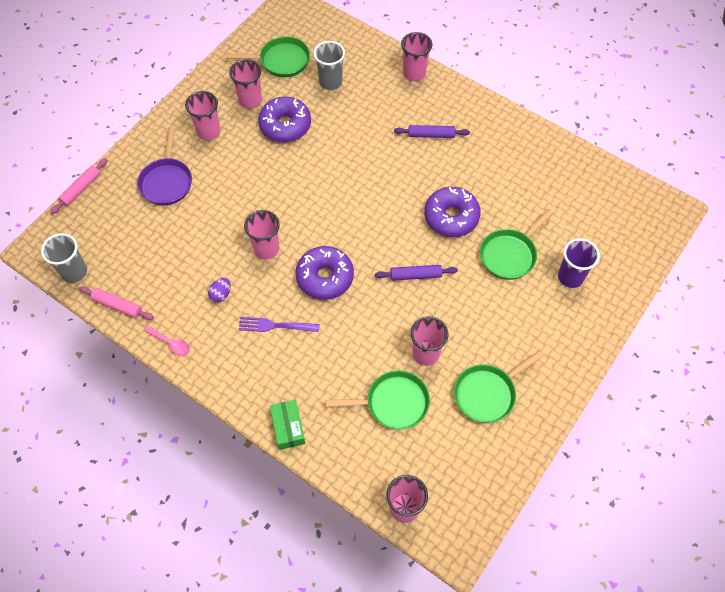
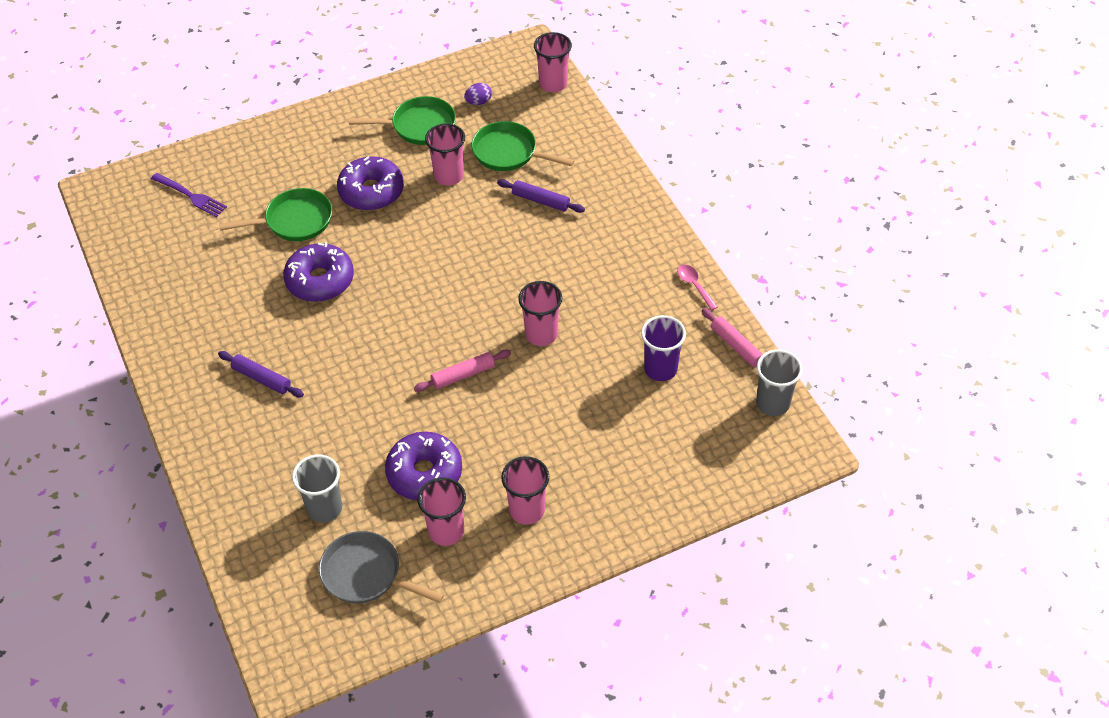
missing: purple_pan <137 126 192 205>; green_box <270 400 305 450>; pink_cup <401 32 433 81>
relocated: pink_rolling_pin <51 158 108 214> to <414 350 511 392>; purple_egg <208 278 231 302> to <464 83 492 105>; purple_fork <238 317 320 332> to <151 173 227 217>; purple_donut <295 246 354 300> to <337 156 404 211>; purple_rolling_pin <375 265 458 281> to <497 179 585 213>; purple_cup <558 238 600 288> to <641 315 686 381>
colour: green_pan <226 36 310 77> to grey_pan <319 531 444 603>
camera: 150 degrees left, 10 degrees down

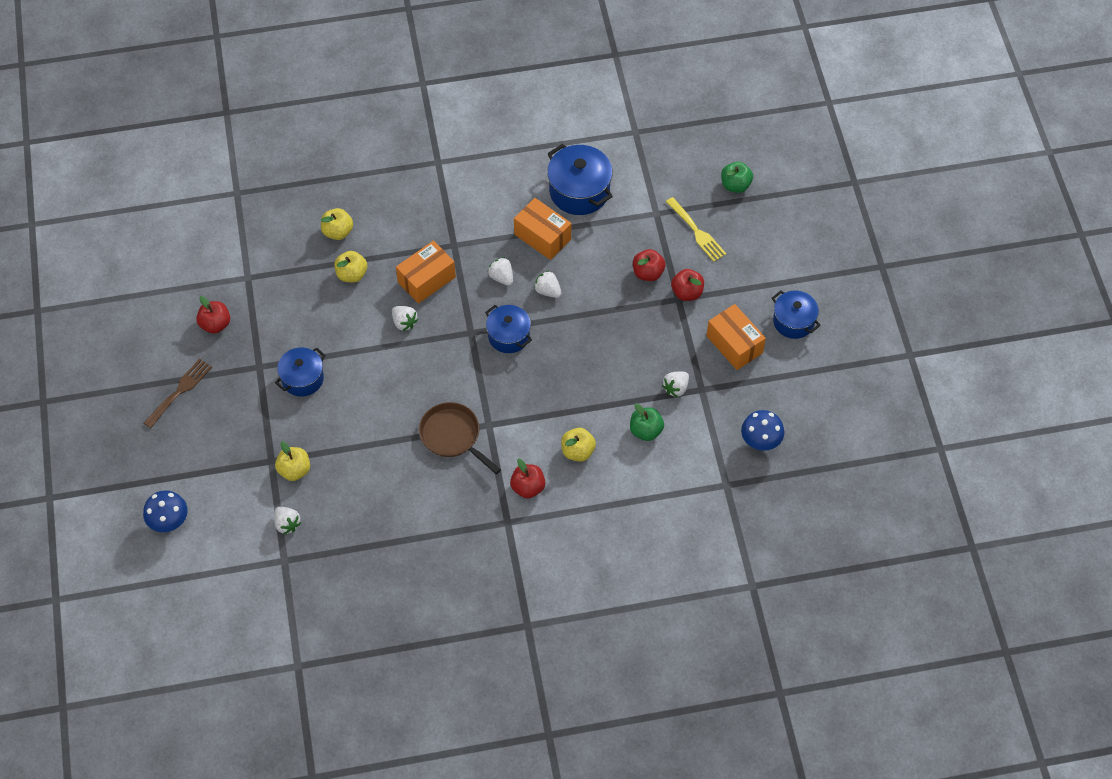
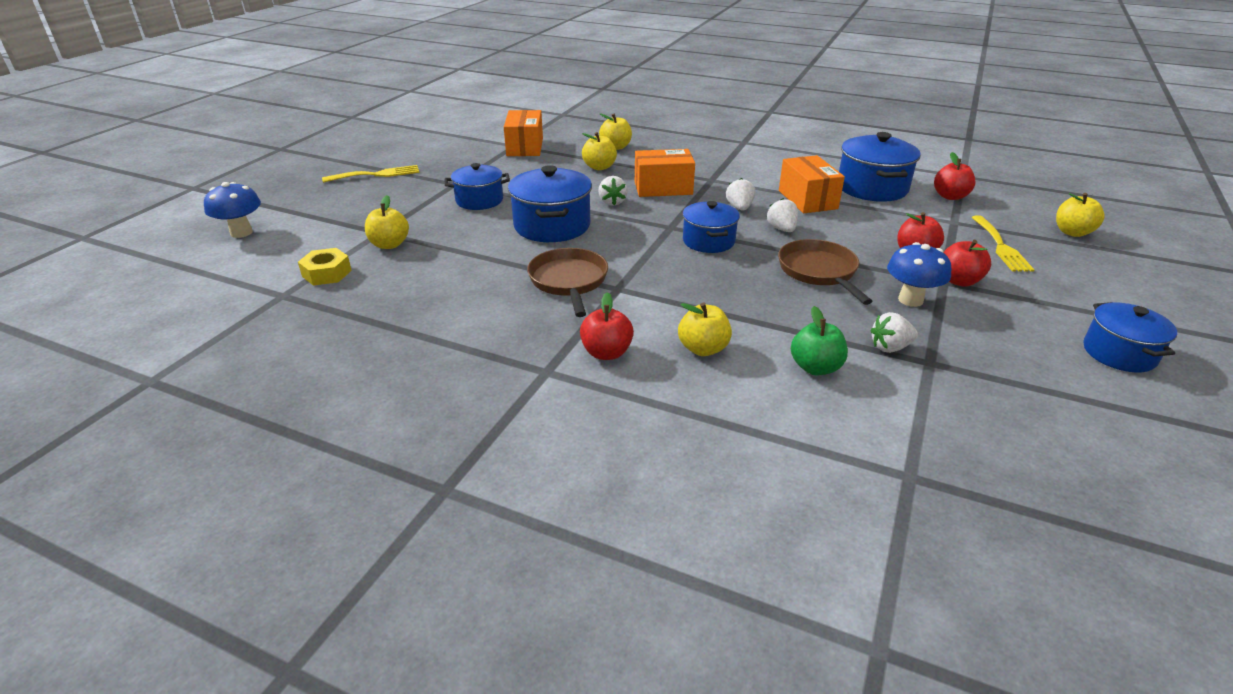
appeared: blue_pot <508 165 592 242>; brown_pan <778 239 873 305>
relocated: red_apple <196 296 230 334> to <934 152 975 200>; orange_box <706 304 766 370> to <504 110 543 156>; blue_mushroom <741 410 784 451> to <887 242 951 307>
exchanged: white_strawberry <274 507 301 534> to yellow_nut <298 248 352 286>
colour: brown_fork <144 359 212 428> to yellow_fork <322 165 419 183>; green_apple <721 162 753 193> to yellow_apple <1056 193 1105 237>
camera: 35 degrees right, 25 degrees down

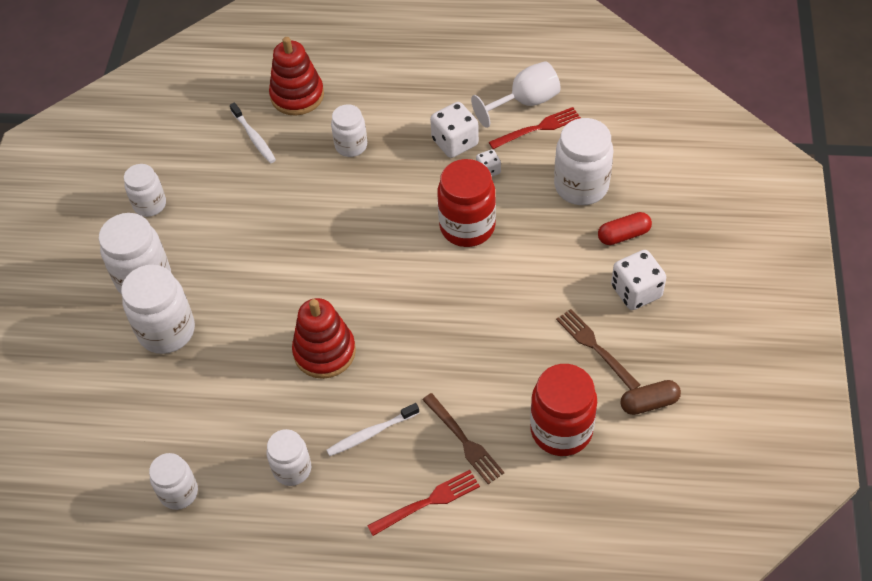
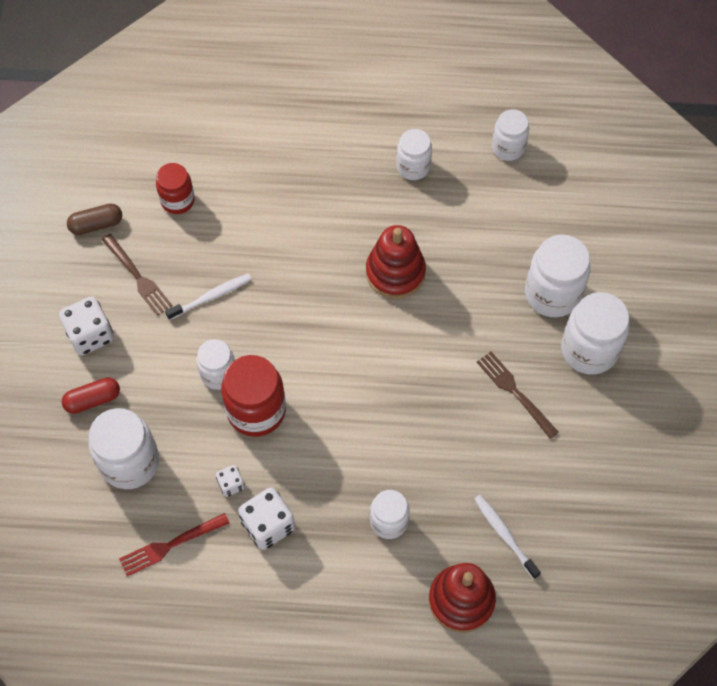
missing: red_fork <367 470 480 536>; white_goblet <471 61 561 128>
relocated: white_jar <124 164 166 217> to <197 339 235 390>; white_toothbrush <326 403 419 456> to <165 273 252 320>; brown_fork <422 393 504 484> to <477 351 559 439>
size: red_jar <530 364 597 456> = <156 163 195 214> x0.62
camera: 175 degrees right, 10 degrees up

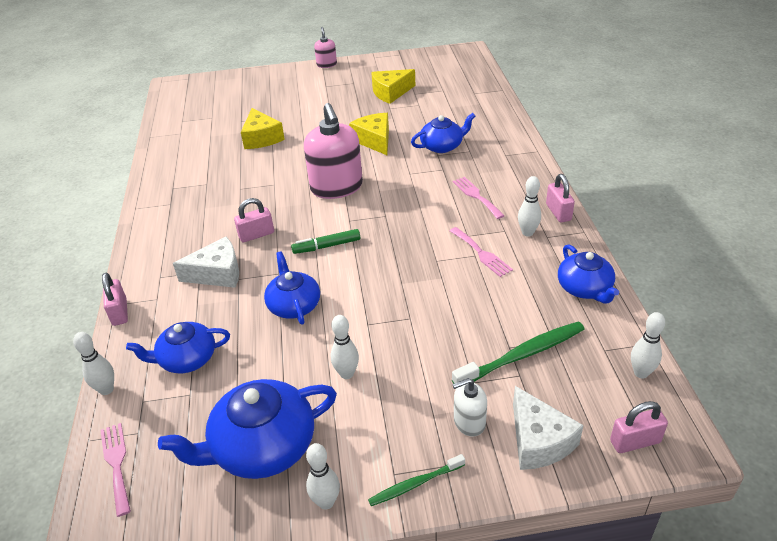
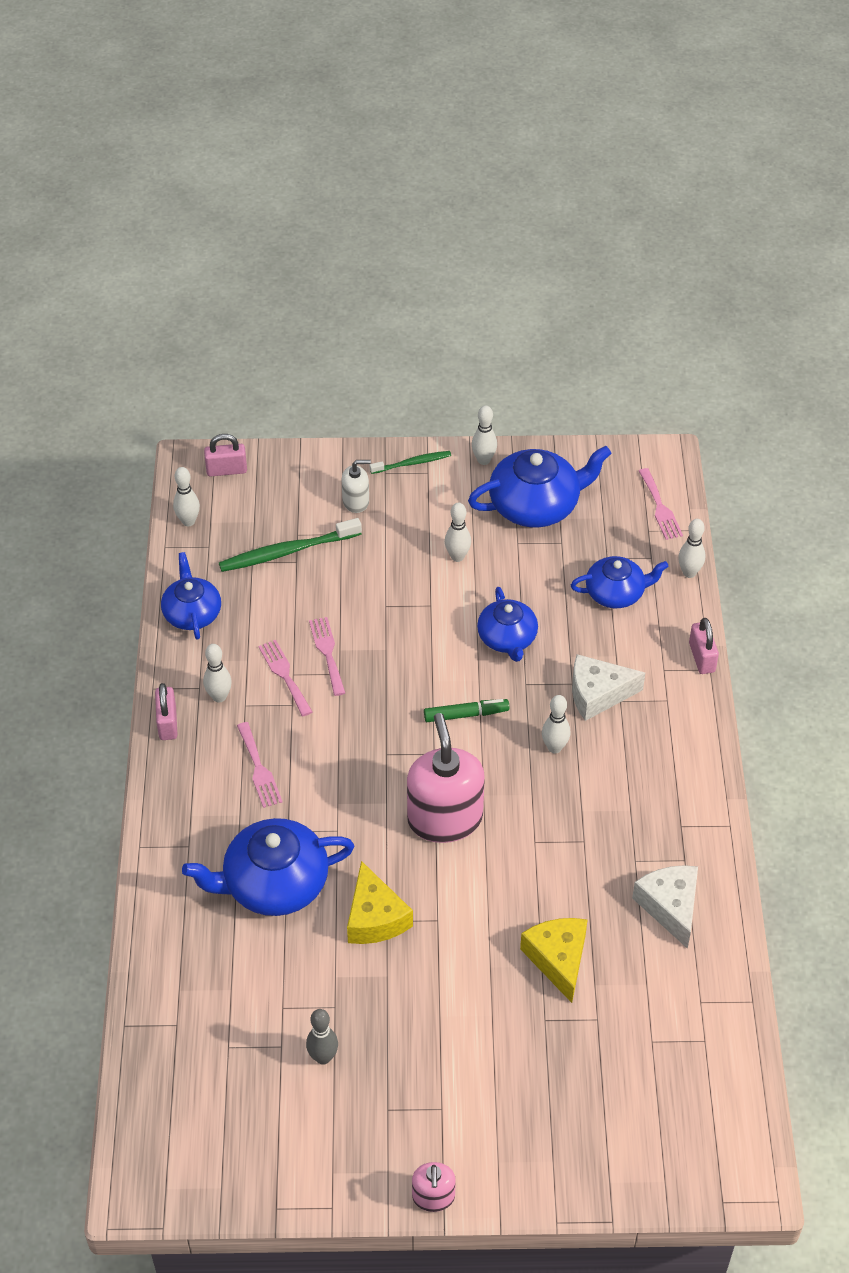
appeared: pink_fork <309 617 345 696>
relocated: white_cheese <513 386 584 470> to <632 865 698 949>
exchanged: pink_padlock <234 198 274 242> to white_bowling_pin <542 695 571 753>; yellow_cheese <371 69 415 104> to grey_bowling_pin <306 1009 338 1065>
size: blue_teapot <411 113 475 153> = <182 818 354 916> x1.58
camera: 175 degrees left, 10 degrees up

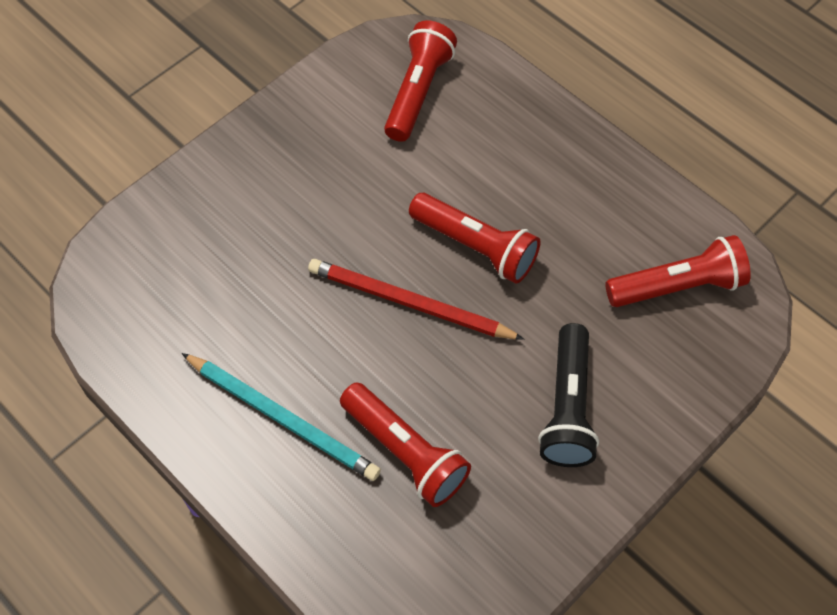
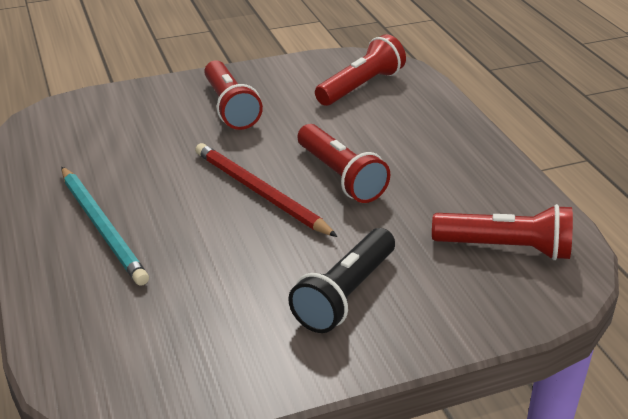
relocated: red_flashlight <340 382 471 507> to <204 60 263 130>
camera: 25 degrees right, 25 degrees down

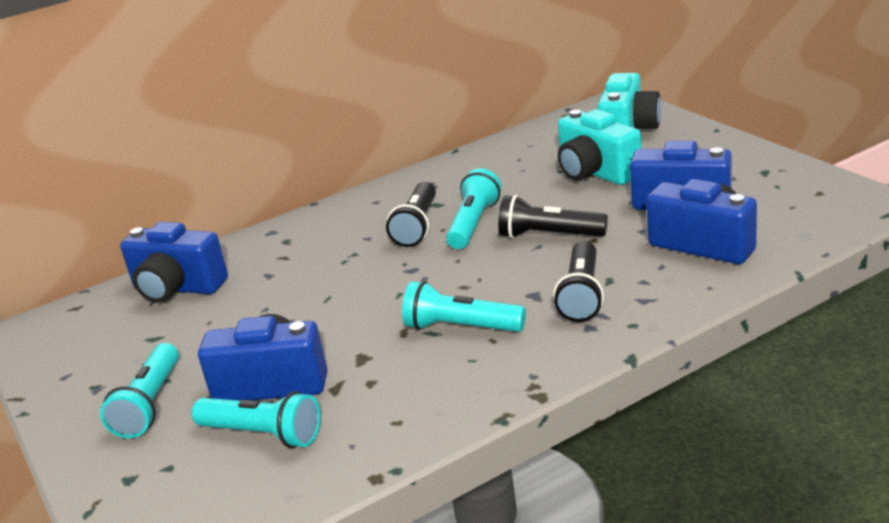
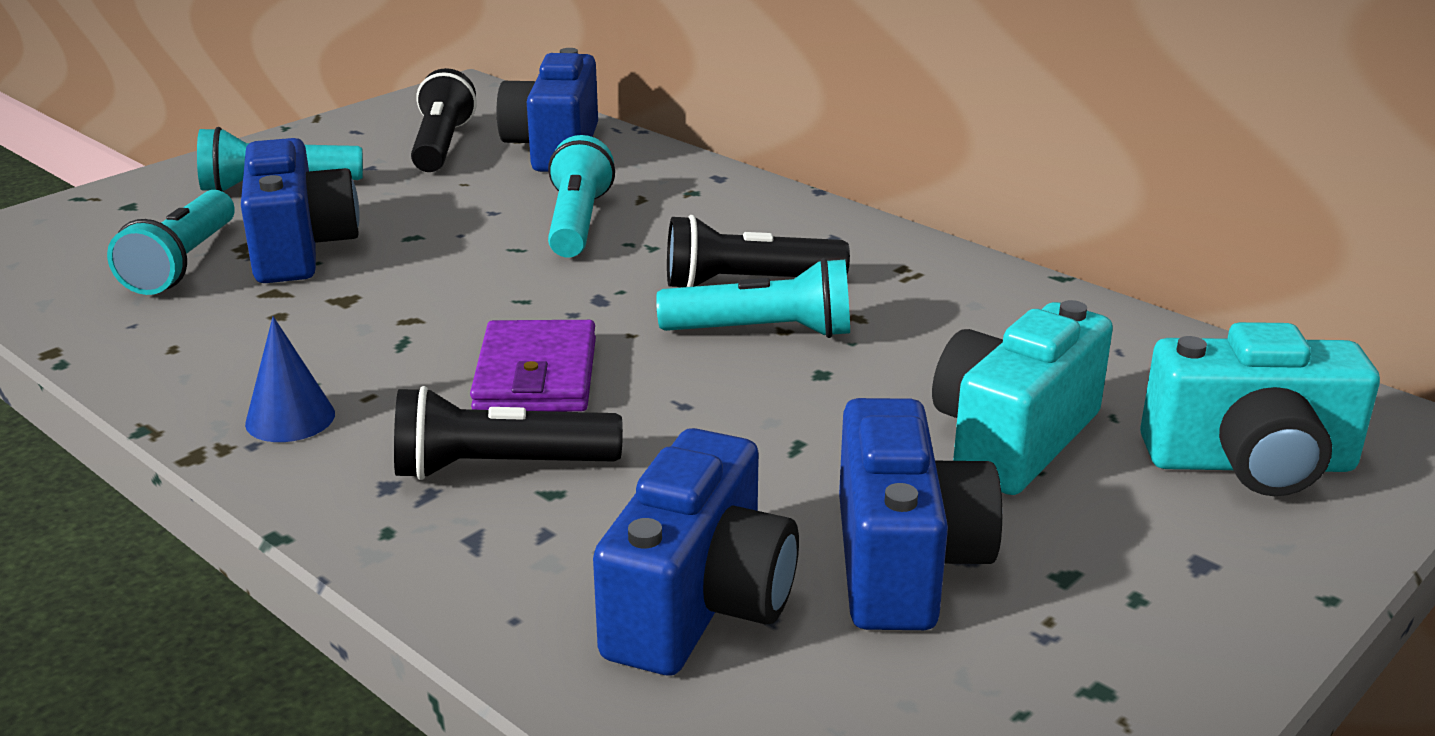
appeared: blue_cone <245 316 335 442>; purple_wallet <470 320 596 412>
relocated: turquoise_flashlight <402 281 526 332> to <548 135 615 258>; black_flashlight <498 195 608 238> to <411 68 477 172>
camera: 70 degrees right, 0 degrees up

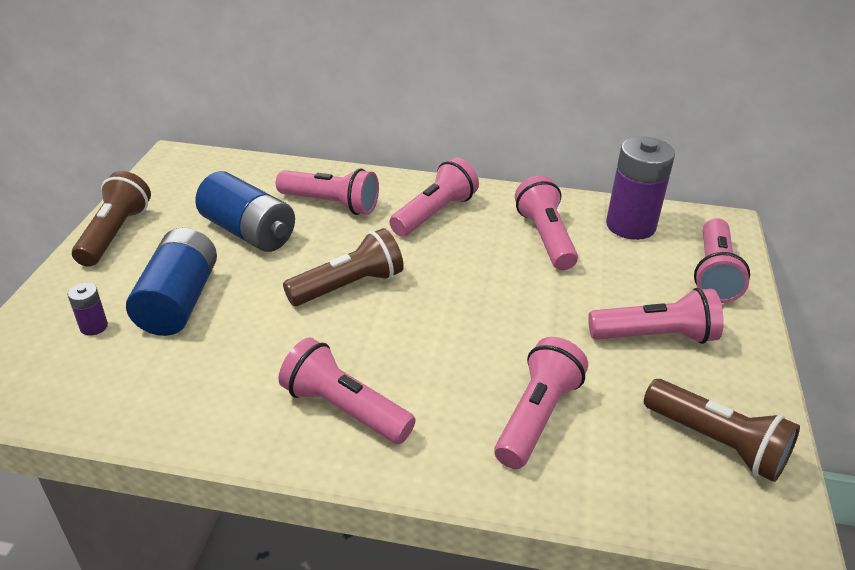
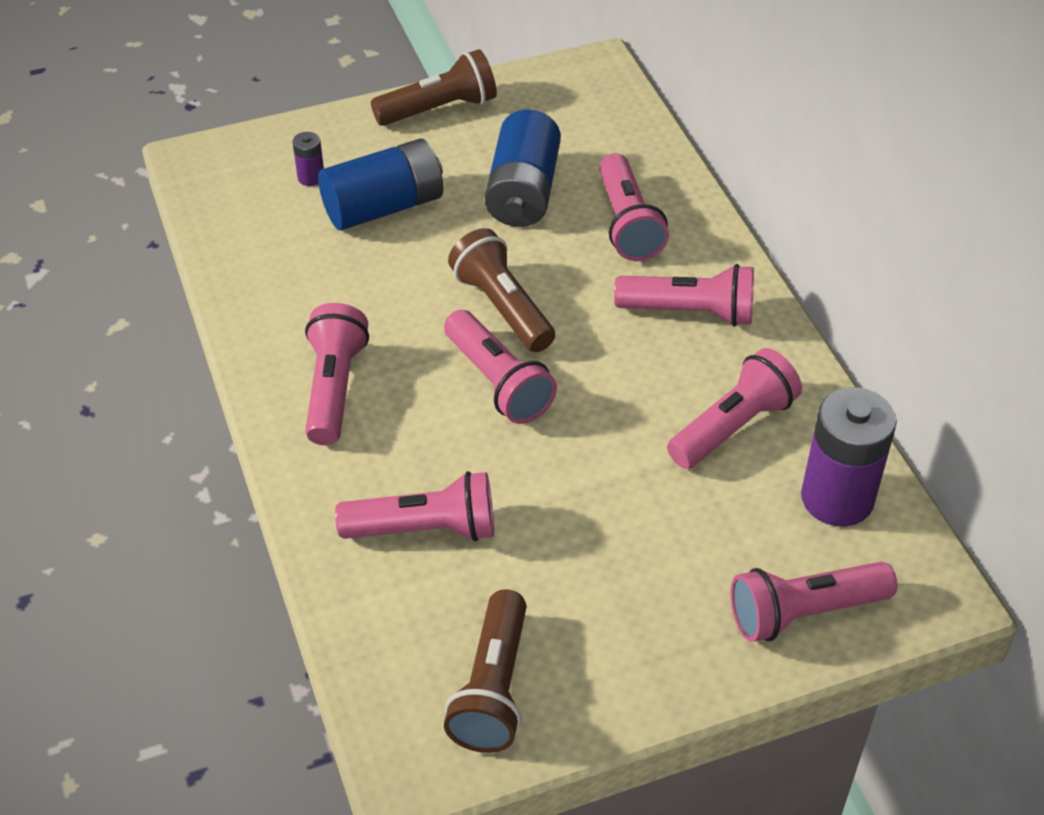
relocated: pink_flashlight <588 288 724 344> to <444 310 557 424>
spun: brown_flashlight <283 228 404 306> = <448 228 555 352> 150 degrees counterclockwise
camera: 60 degrees right, 10 degrees up

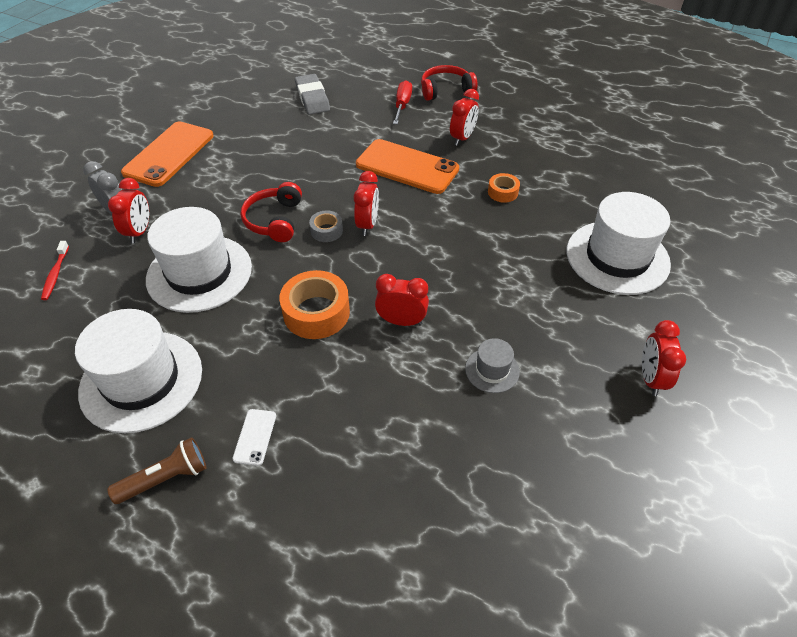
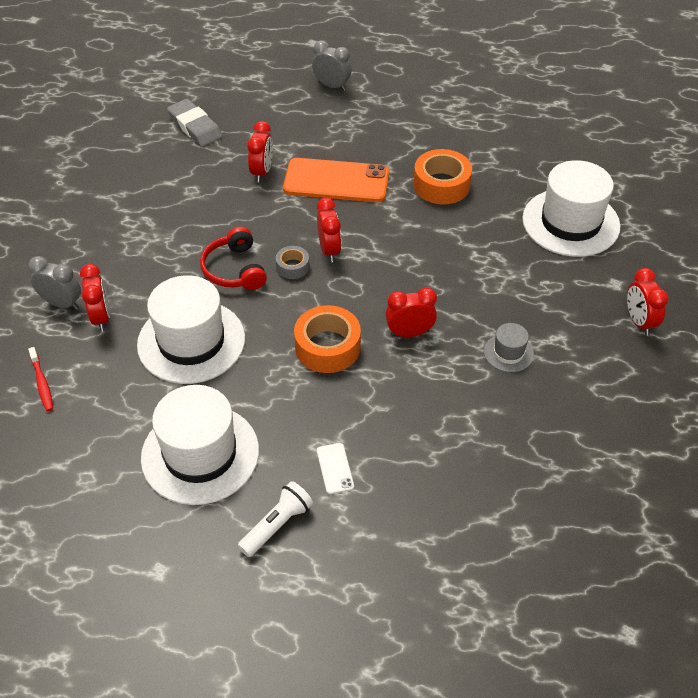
missing: orange_phone <121 121 214 187>; red_screwdriver <393 80 412 124>
relocated: red_clock <450 89 479 146> to <247 121 273 182>
exchanged: red_headphones <421 65 478 101> to grey_clock <312 40 351 91>
colour: brown_flashlight <107 437 207 504> to white_flashlight <238 481 313 557>
size: orange_tape <488 173 520 203> = <413 149 472 205> x1.84
camera: 20 degrees left, 0 degrees up

